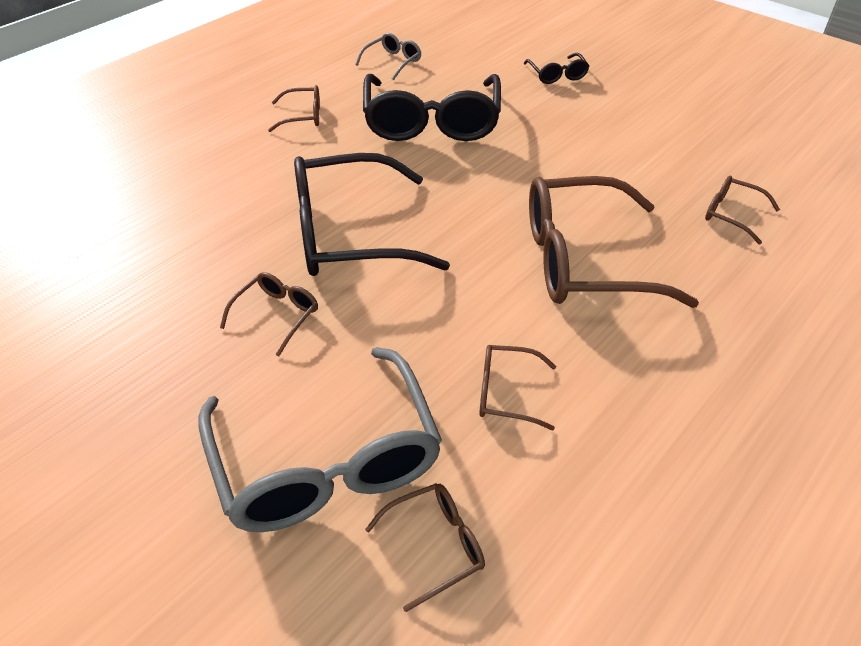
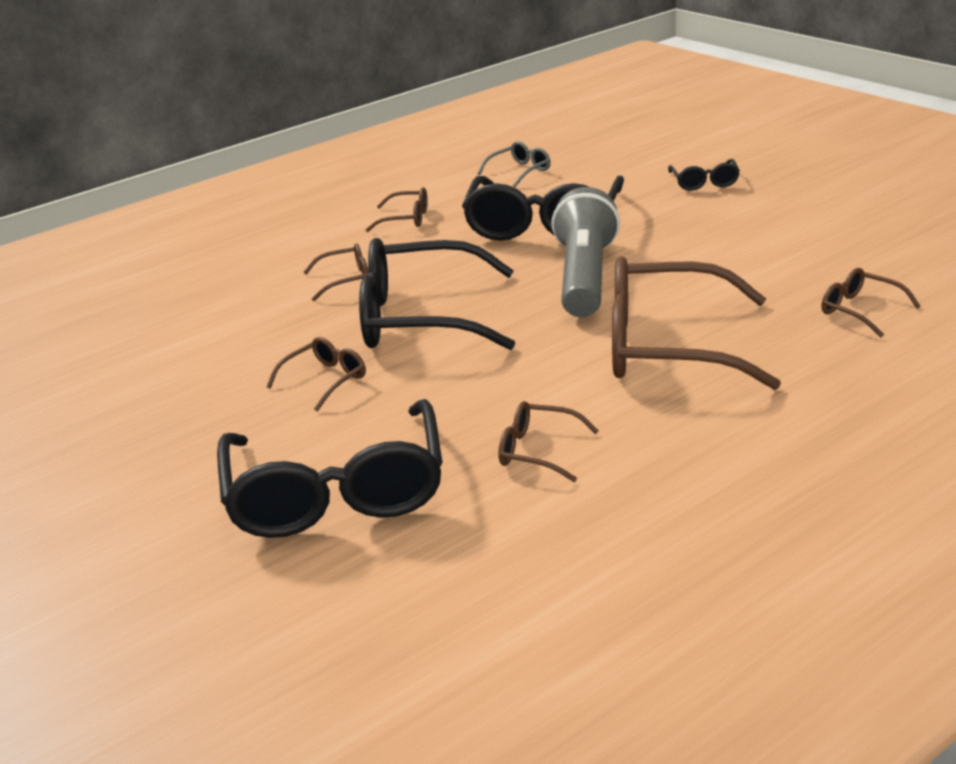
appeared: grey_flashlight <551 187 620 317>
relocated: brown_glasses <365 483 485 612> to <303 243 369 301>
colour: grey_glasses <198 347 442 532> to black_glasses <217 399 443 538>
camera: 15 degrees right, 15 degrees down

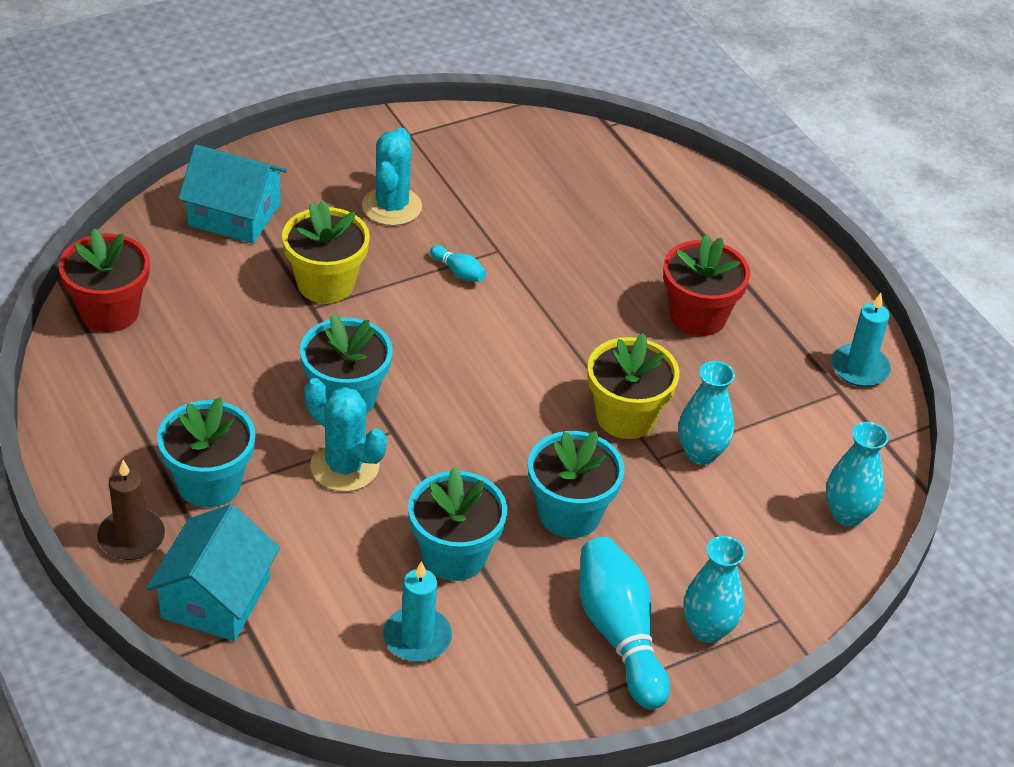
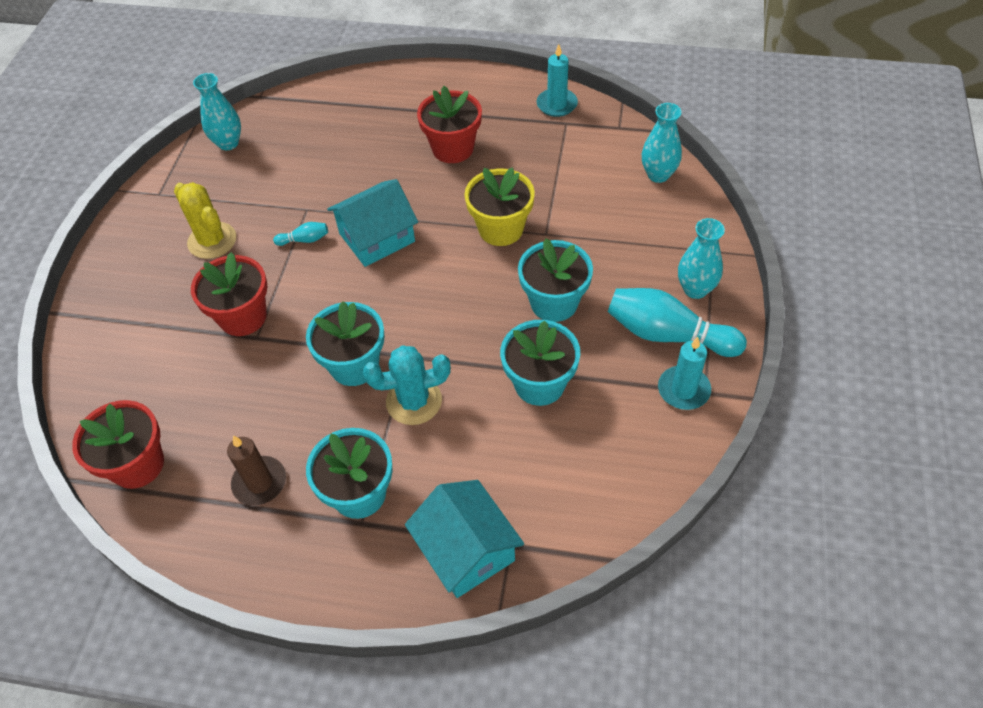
relocated: brown_candle <97 460 165 560> to <227 435 286 505>; turquoise_house <178 145 287 244> to <327 179 418 267>; turquoise_candle <383 561 452 662> to <658 337 711 410>; turquoise_vase <678 361 735 465> to <193 73 241 150>
colour: yellow_flower_pot <282 200 370 303> to red_flower_pot <191 252 267 336>; turquoise_cactus <362 128 422 226> to yellow_cactus <174 182 236 259>
camera: 45 degrees left, 10 degrees up

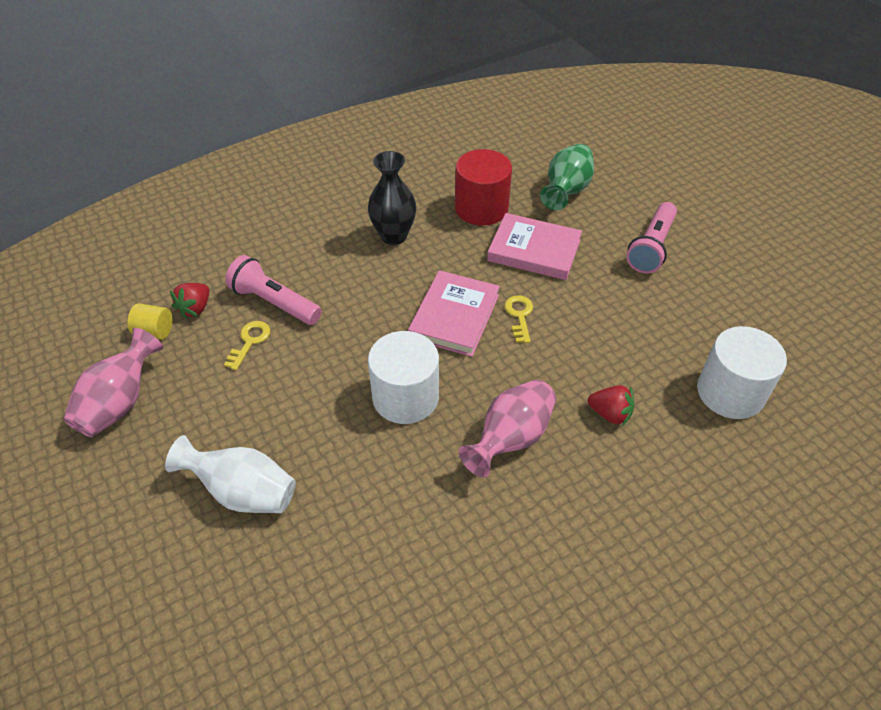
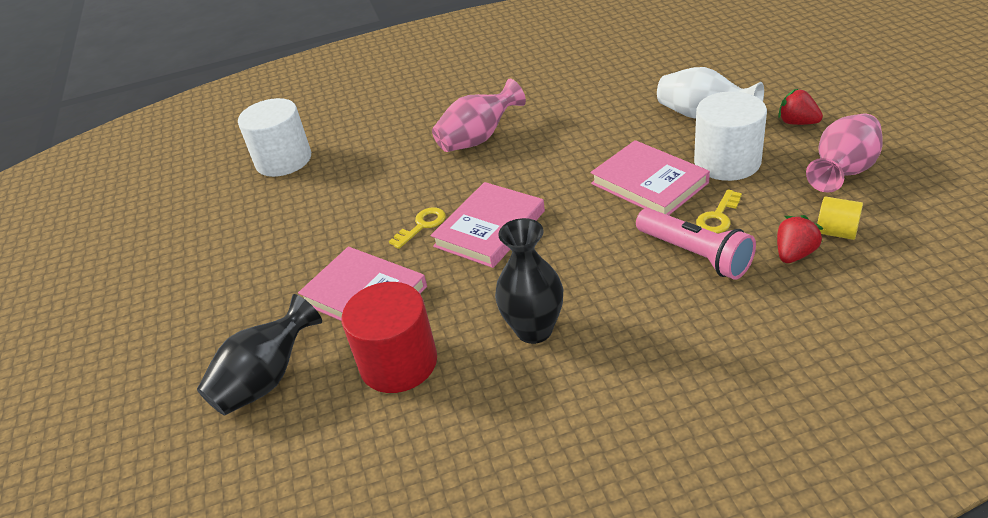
missing: pink_flashlight <626 202 677 274>
appeared: pink_book <590 140 710 215>
relocated: white_cylinder <368 331 439 424> to <694 91 767 181>; red_strawberry <588 385 634 426> to <778 89 823 125>
colour: green_vase <540 144 594 210> to black_vase <197 294 322 416>
spun: yellow_key <504 295 533 343> = <389 207 446 249> 150 degrees counterclockwise
camera: 160 degrees left, 10 degrees down

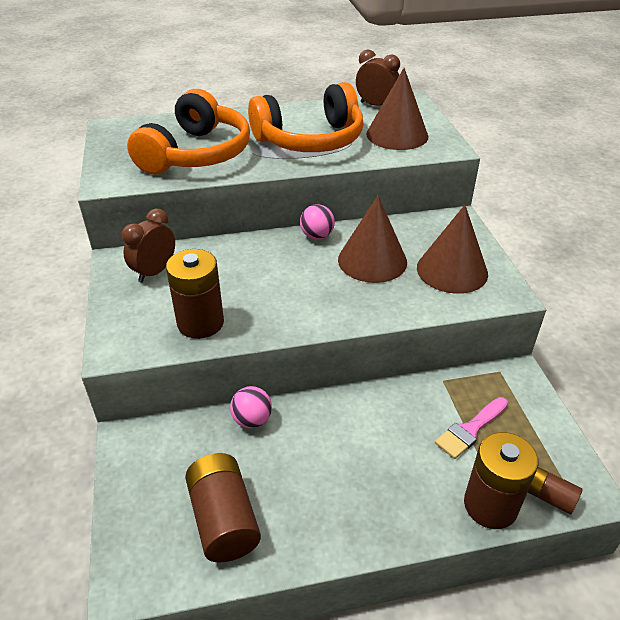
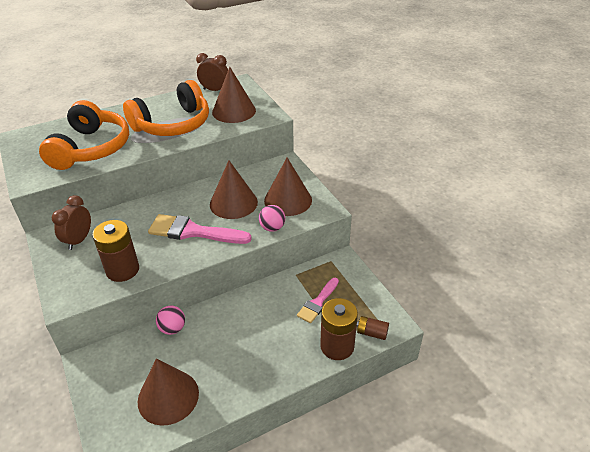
appeared: pink_brush <148 214 252 244>
relocated: pink_ball <300 204 335 240> to <259 205 285 232>
exchanged: brown_battery <185 453 261 563> to brown_cone <138 358 199 426>
camera: 15 degrees left, 0 degrees up

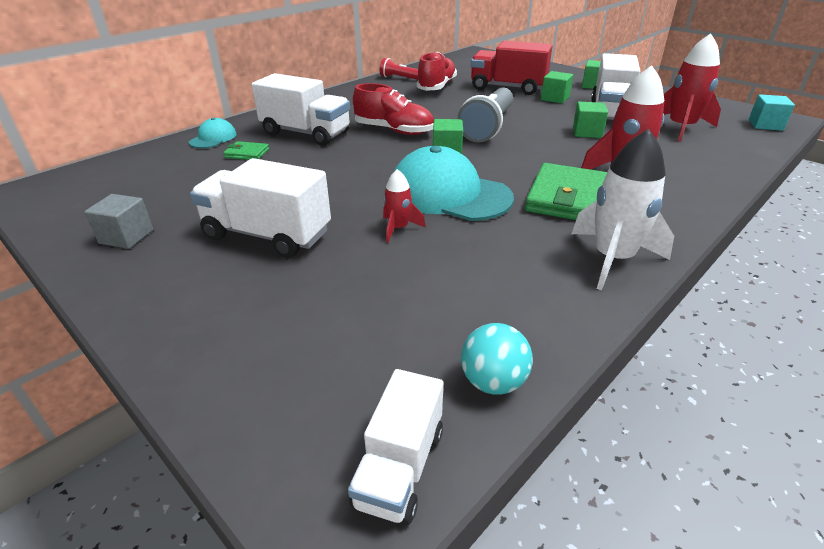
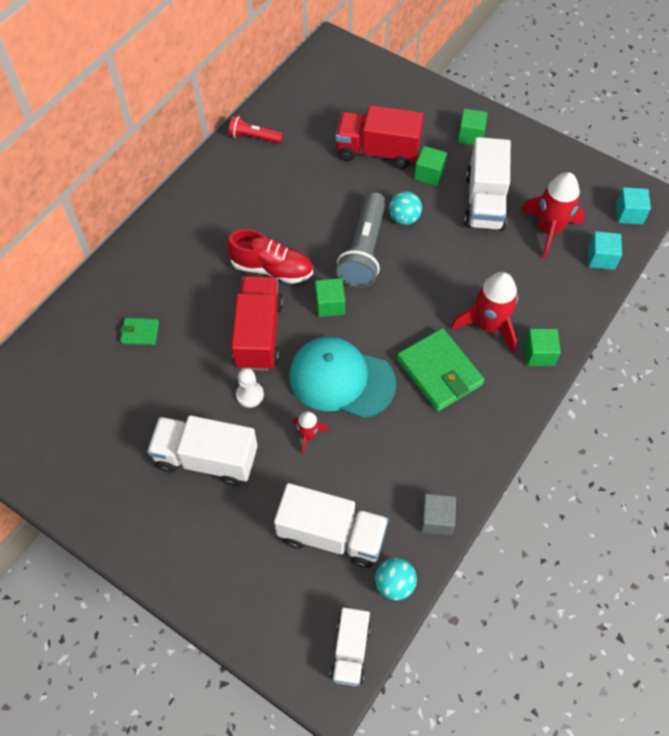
missing: turquoise_cap <189 117 236 148>; red_shoe <416 52 457 91>; white_rocket <572 129 674 290>
appeared: red_truck <231 276 283 371>; white_pawn <236 368 264 408>; turquoise_ball <389 191 422 225>; turquoise_cube <588 231 622 270>
relocated: grey_cube <85 194 153 249> to <421 494 456 535>; white_truck <252 73 350 145> to <274 483 389 568>; green_cube <573 102 608 138> to <524 329 561 366>
spun: green_wallet <525 163 607 220> = <397 328 485 412> 45 degrees counterclockwise
camera: 10 degrees left, 25 degrees up

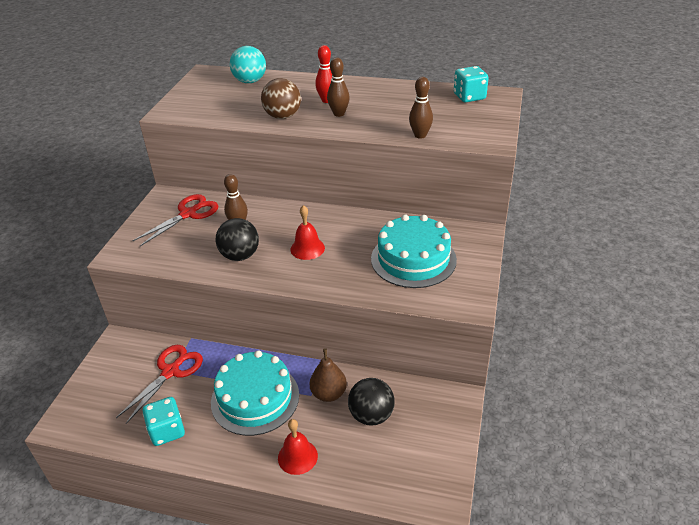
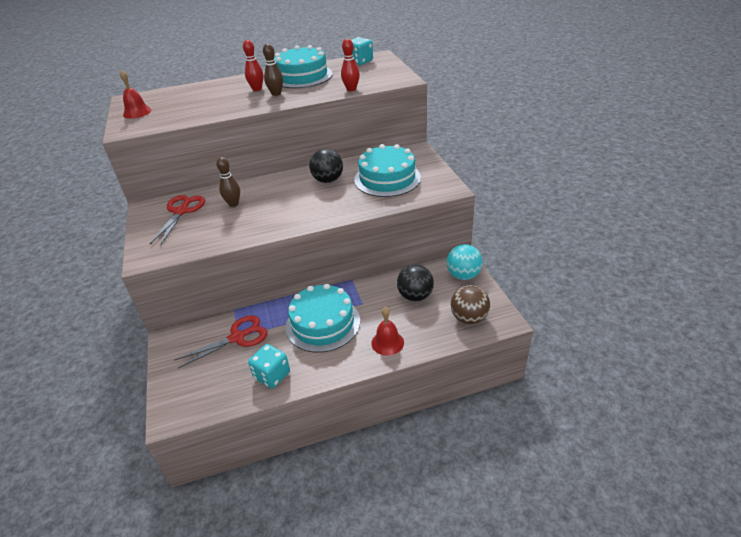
missing: brown_pear <309 348 347 402>
appeared: turquoise_cake <274 45 333 88>
relocated: black_ball <215 218 259 261> to <309 149 343 183>; turquoise_ball <230 46 266 83> to <447 244 483 280>; brown_ball <261 78 301 119> to <451 285 490 324>; red_bell <290 205 325 260> to <120 70 152 119>
colour: brown_bowling_pin <409 77 433 139> to red_bowling_pin <341 39 360 91>
spun: red_scissors <116 345 203 424> = <174 315 268 368> 60 degrees clockwise
camera: 30 degrees left, 0 degrees up

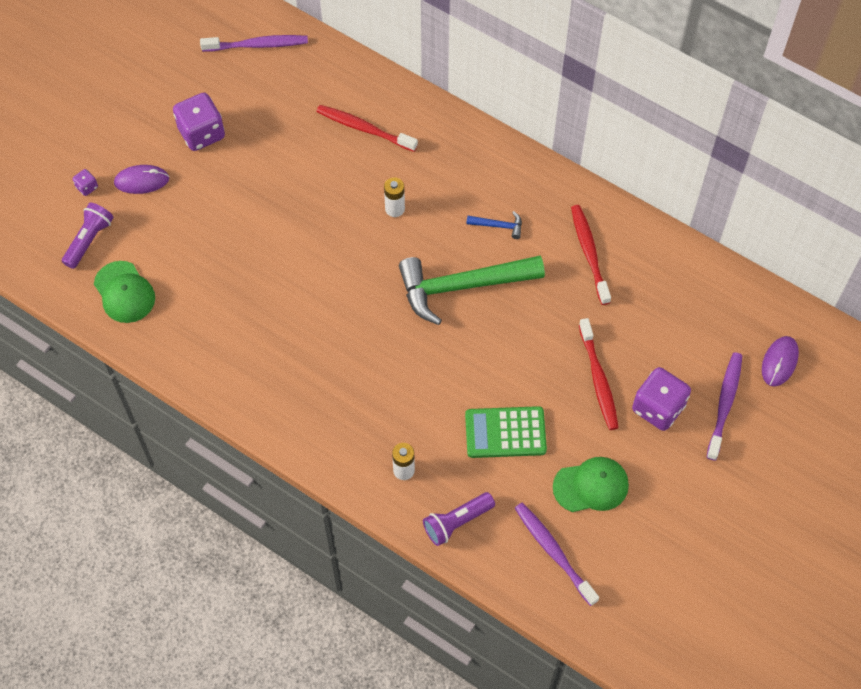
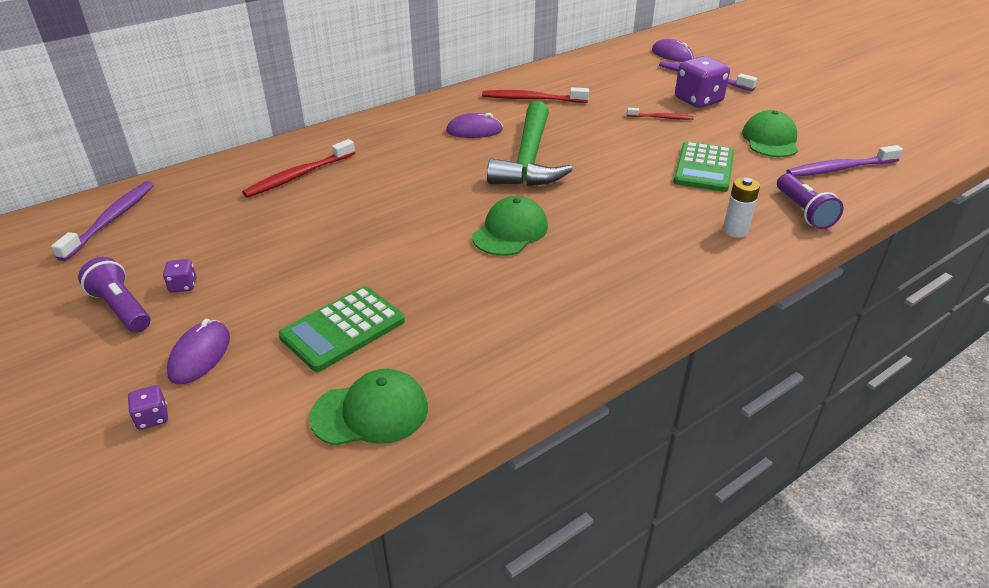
missing: white_battery <384 177 405 217>
appeared: green_calculator <279 286 405 372>; green_cap <472 196 548 256>
relocated: purple_flashlight <62 203 114 269> to <78 257 150 333>
exchanged: blue_hammer <466 211 522 239> to purple_mouse <446 113 503 138>
size: purple_dice <173 93 225 151> = <163 259 196 293> x0.45; red_toothbrush <579 318 619 430> = <627 108 694 120> x0.59
camera: 70 degrees left, 25 degrees down

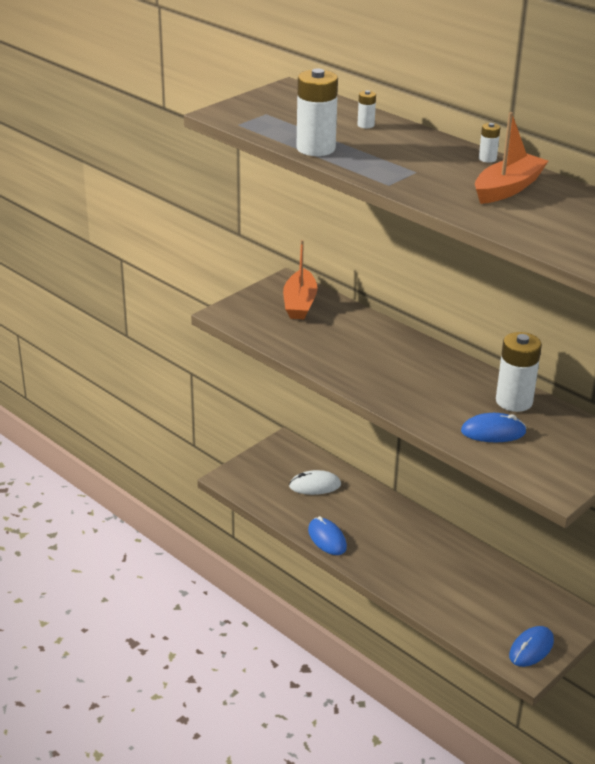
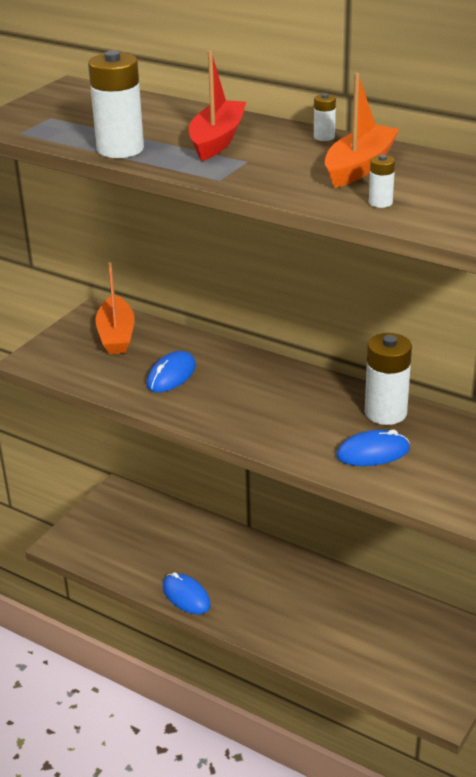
missing: white_mouse <289 470 341 495>
appeared: red_boat <189 50 246 161>
relocated: white_battery <358 90 376 128> to <369 155 395 208>; blue_mouse <509 626 554 667> to <147 351 196 393>
camera: 10 degrees left, 0 degrees up

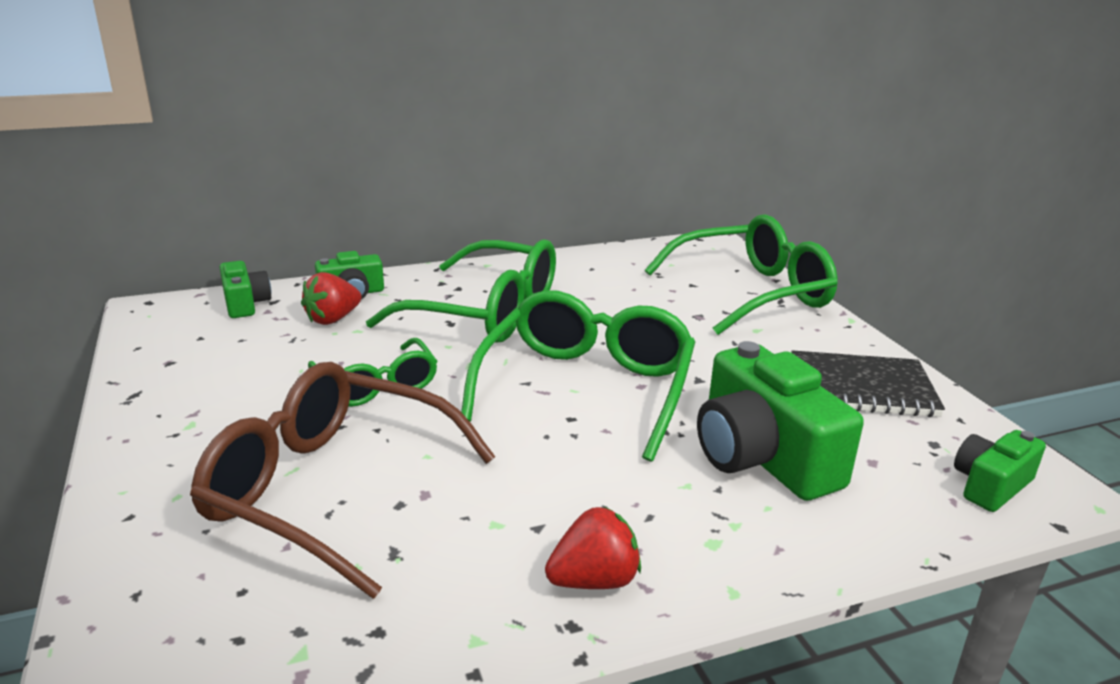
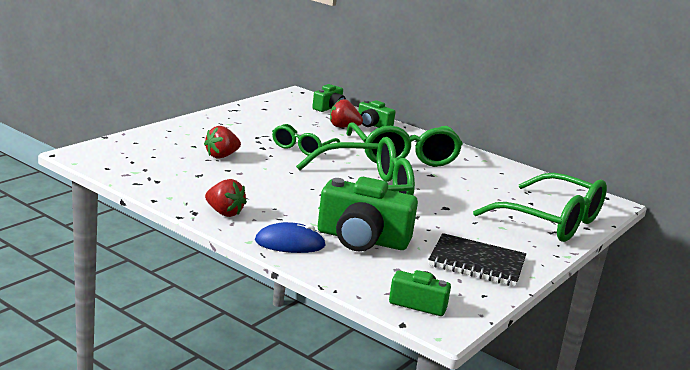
appeared: blue_mouse <255 222 326 253>
exchanged: brown_glasses <190 362 495 599> to red_strawberry <204 126 241 159>
spun: green_camera <697 341 864 501> = <318 177 418 251> 105 degrees counterclockwise; black_notebook <791 350 945 417> = <428 233 526 287> 45 degrees counterclockwise
camera: 55 degrees right, 5 degrees down

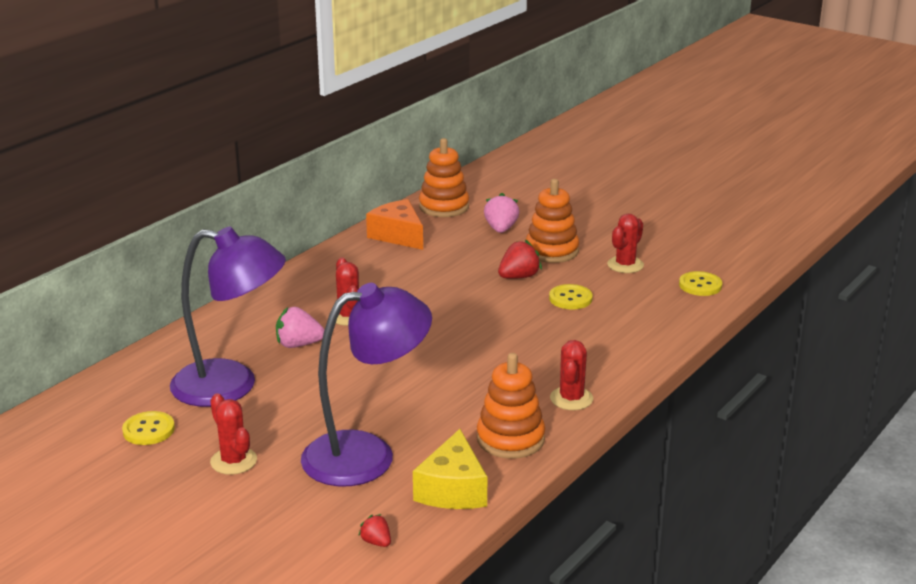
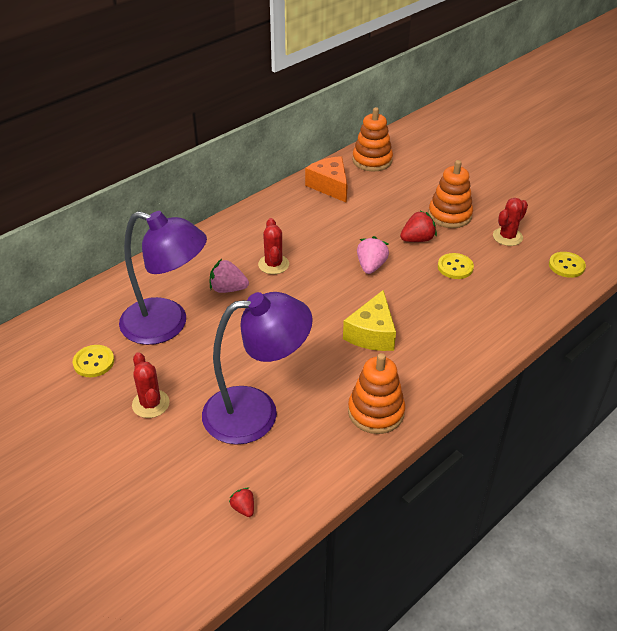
missing: red_cactus <550 340 593 410>
relocated: yellow_cheese <413 429 487 509> to <343 290 396 351>; pink_strawberry <484 193 519 233> to <357 236 389 274>
camera: 10 degrees right, 15 degrees up

